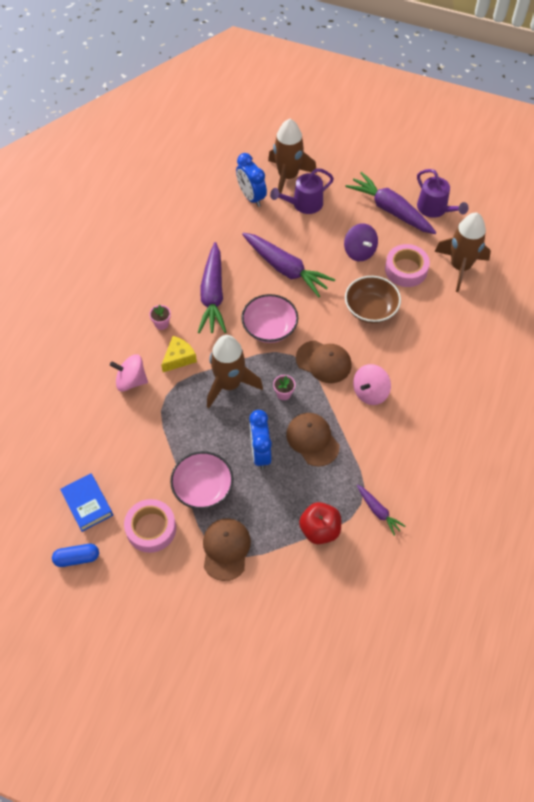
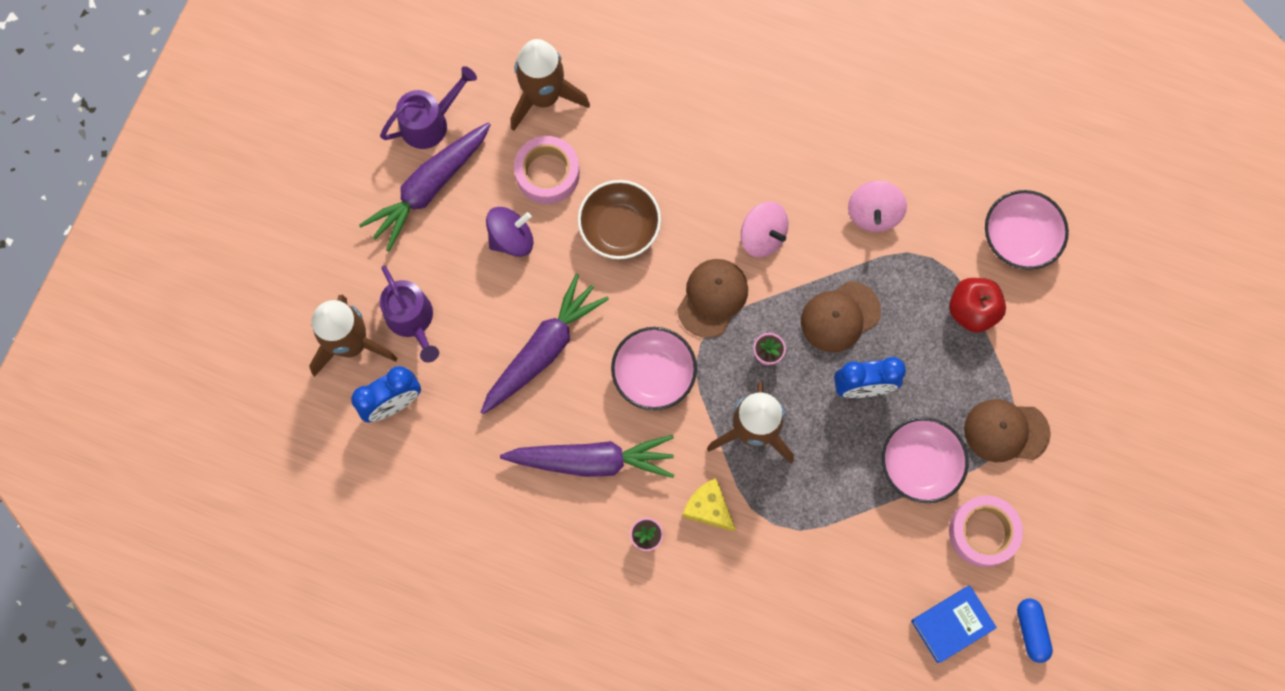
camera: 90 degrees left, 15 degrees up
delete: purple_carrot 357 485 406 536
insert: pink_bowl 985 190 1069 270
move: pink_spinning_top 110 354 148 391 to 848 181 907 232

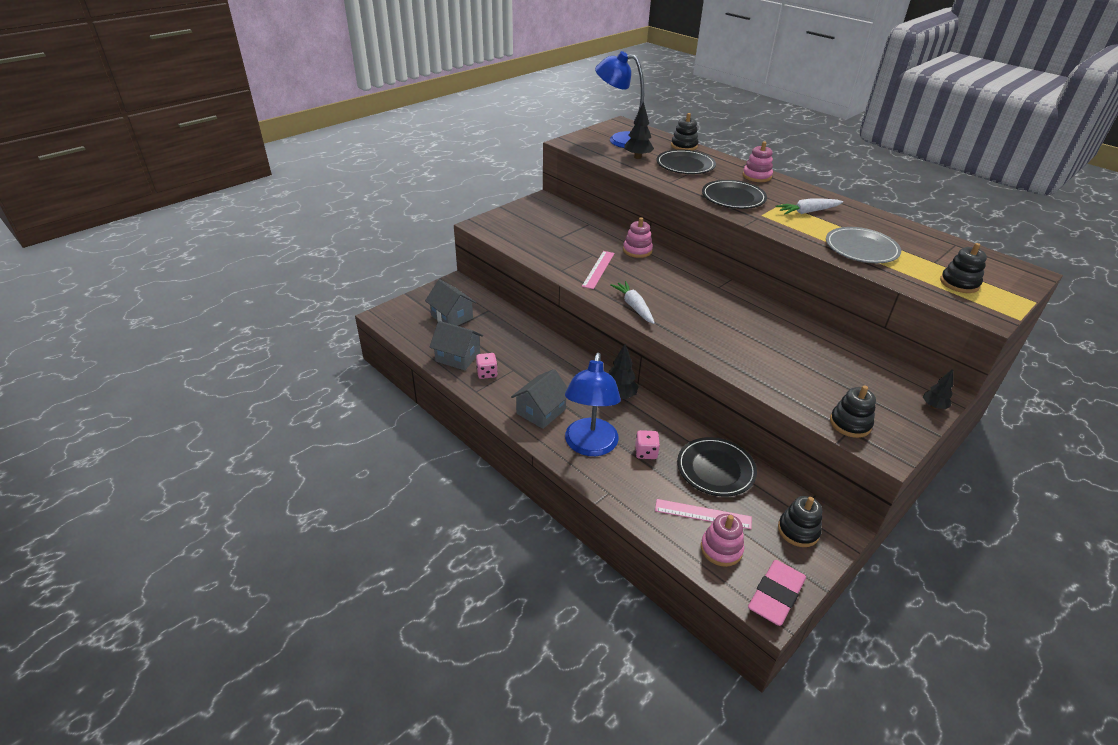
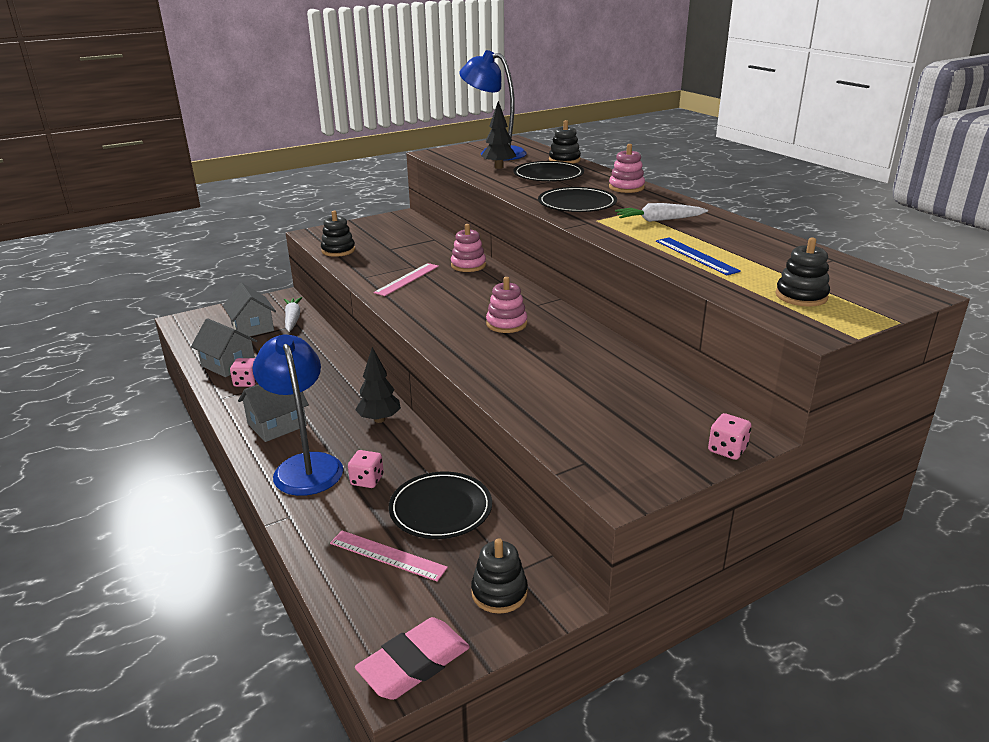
camera: 15 degrees right, 10 degrees down
move: white_carrot 610 281 655 324 to 284 297 302 332; pink_stacking_toy 701 514 744 567 to 486 277 527 333; black_stacking_toy 830 385 876 438 to 321 211 355 257
replace: grey_plate 826 227 901 263 to blue_ruler 656 238 741 275; black_tree 923 369 953 409 to pink_dice 708 413 752 460
rotate: blue_lamp 565 353 621 456 = 253 334 343 496 135 degrees clockwise

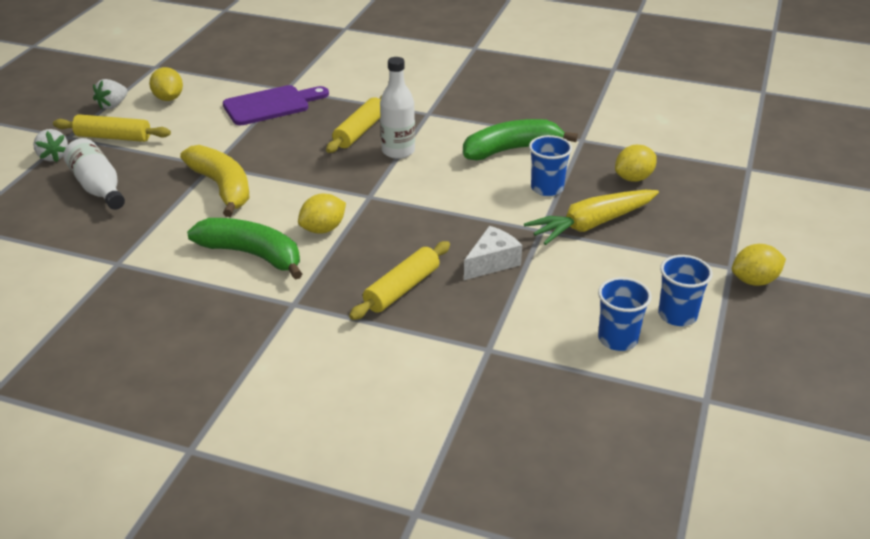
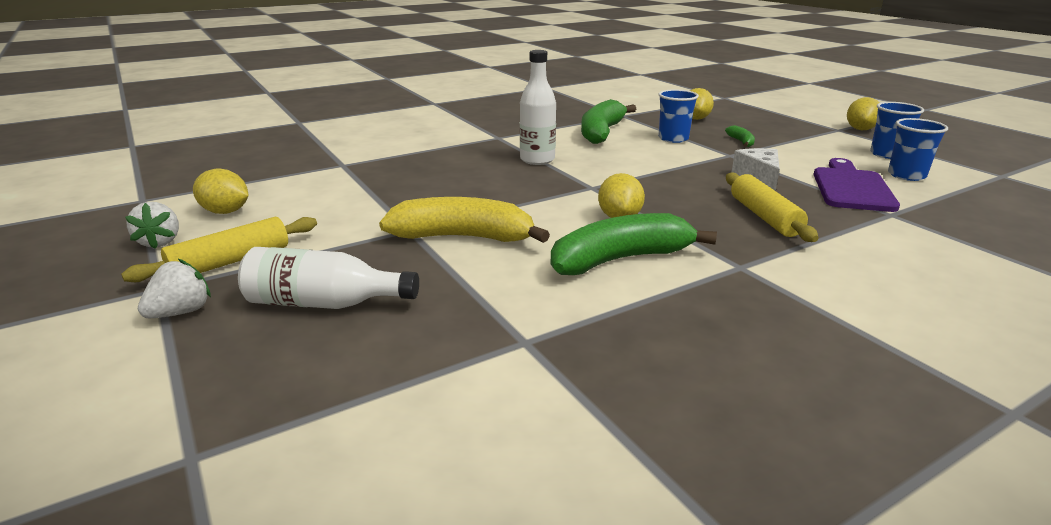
camera: 50 degrees left, 10 degrees down
delete: yellow_rolling_pin 326 96 382 153
move: purple_cutting_board 223 85 329 125 to 813 158 900 212
replace: yellow_carrot 524 190 659 245 to green_banana 725 125 755 147
rotate: white_strawberry 33 129 68 162 = 138 259 211 318 60 degrees counterclockwise

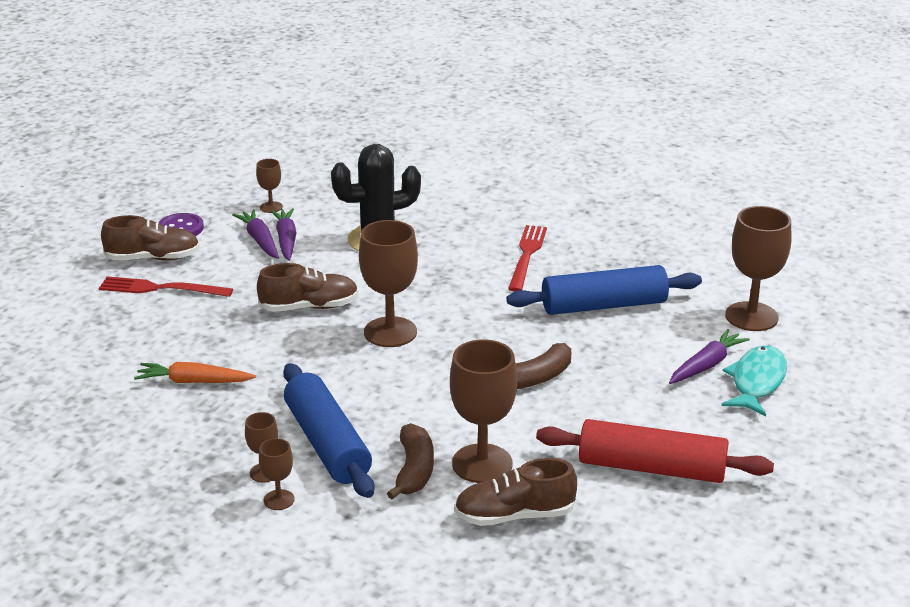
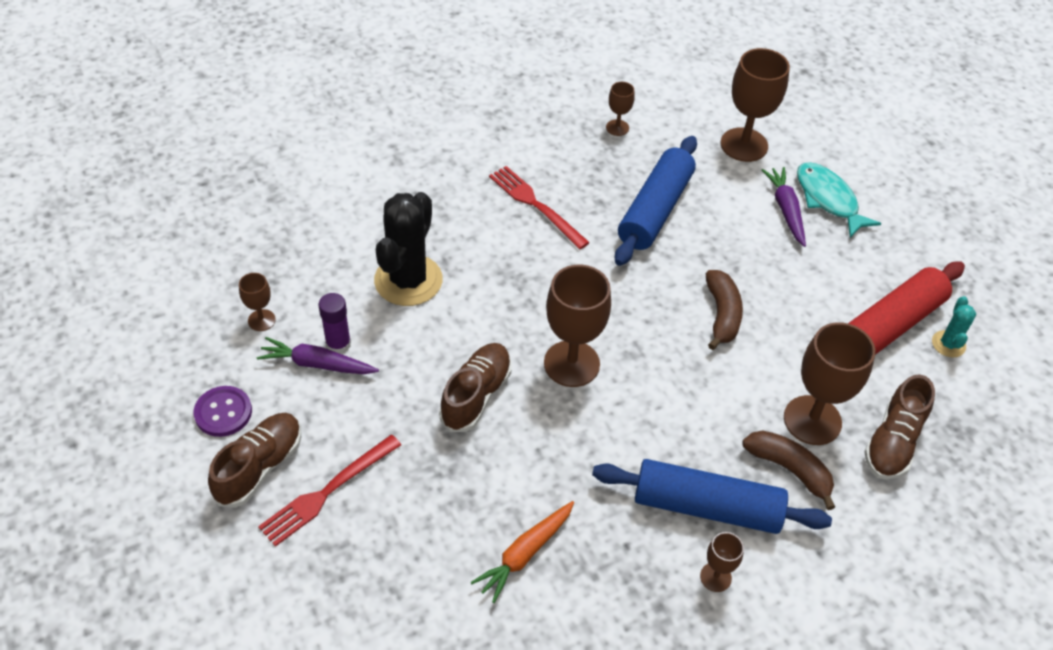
camera: 55 degrees left, 20 degrees up
insert: turquoise_cactus 932 296 976 357
move: brown_goblet 259 438 295 510 to 606 82 634 136
replace: purple_carrot 271 208 296 261 to purple_glue_stick 319 293 351 354

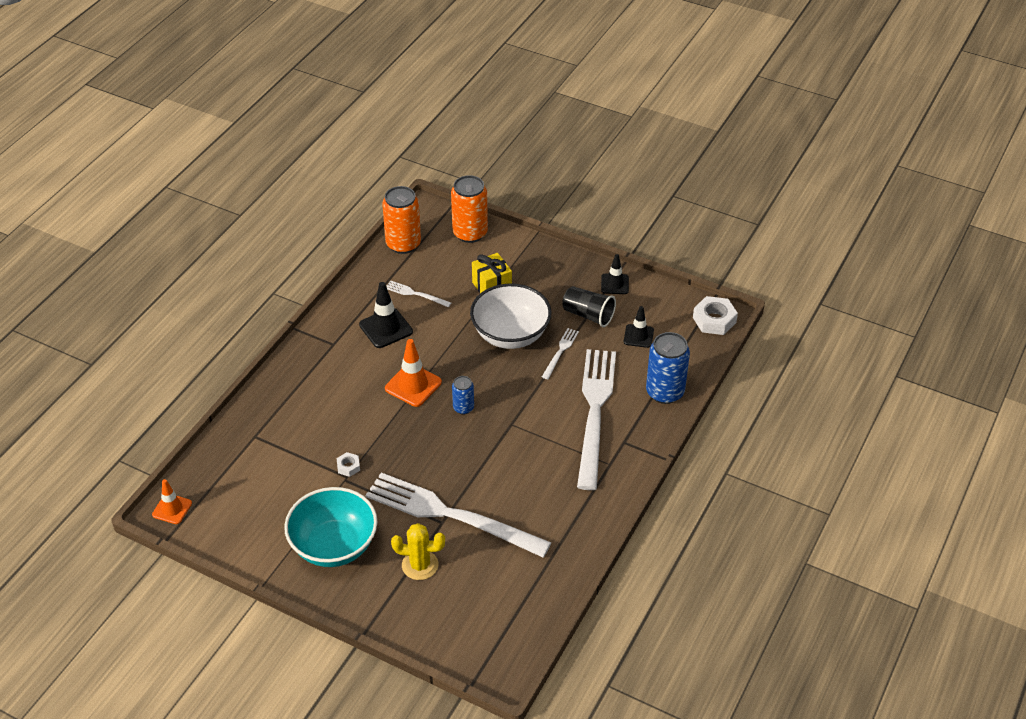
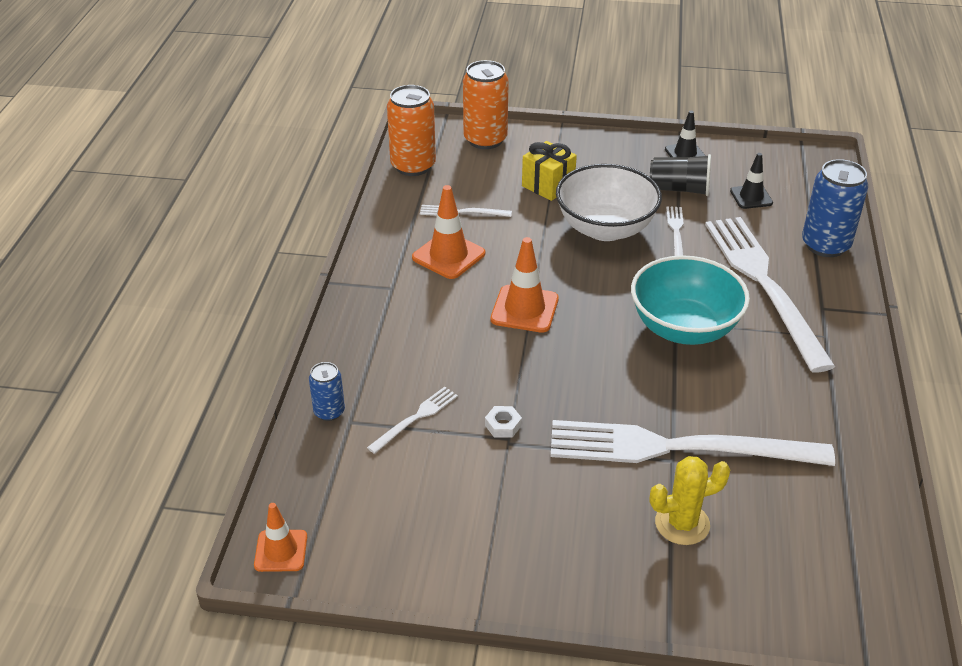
camera: 20 degrees left, 5 degrees down
delete: white_nut 693 296 738 335
insert: white_fork 367 387 458 454
move: turquoise_bowl 284 487 378 567 to 631 255 750 345; blue_can 452 376 474 414 to 309 362 345 421
recolor: black_traffic_cone 359 282 413 348 to orange_traffic_cone 412 185 485 279

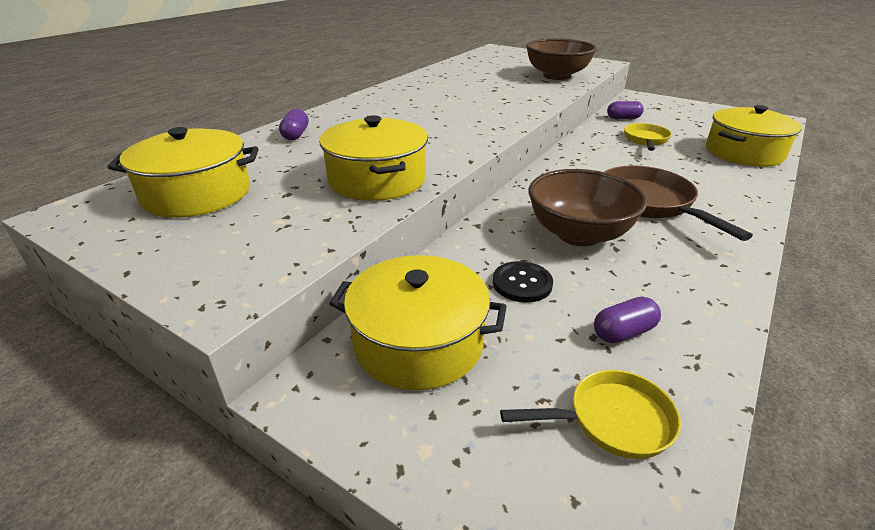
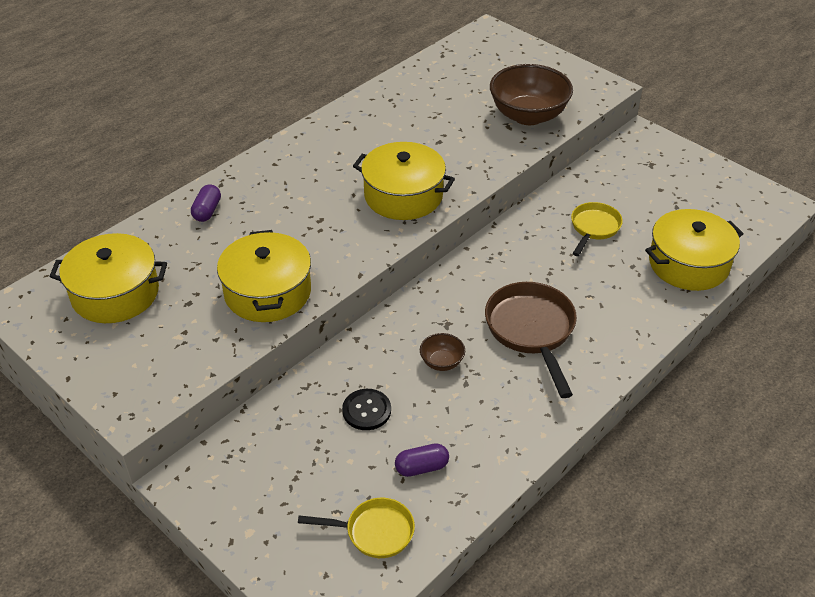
camera: 10 degrees right, 10 degrees up
delete: purple_capsule 607 101 644 119
move: yellow_pot 329 255 507 390 to 353 142 455 220
resize: brown_bowl 528 169 647 246 = 420 333 465 371 x0.46

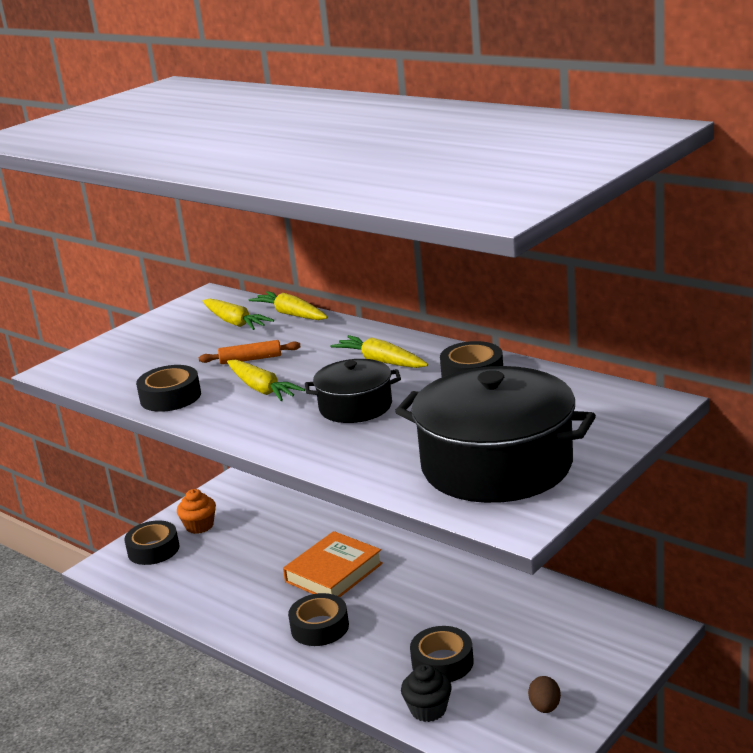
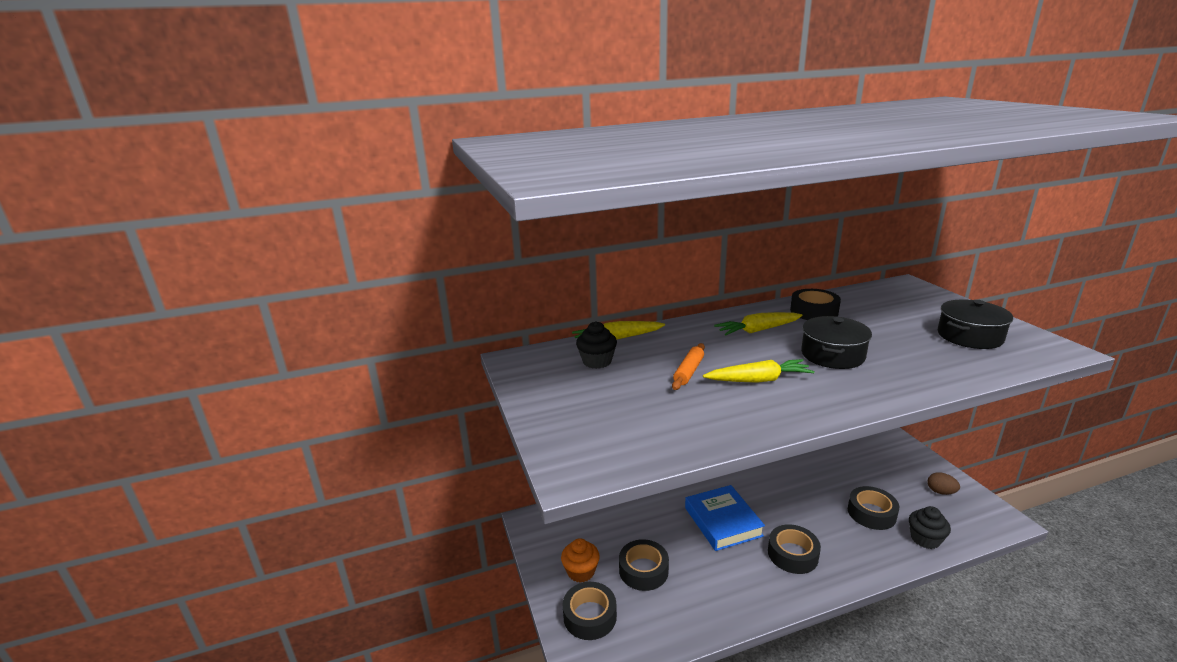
camera: 60 degrees left, 0 degrees up
move: black_tape 136 365 201 412 to 619 539 669 591
replace: yellow_carrot 203 299 274 330 to black_cupcake 576 321 617 369
recolor: orange_book 283 531 383 597 to blue_book 685 485 765 551
resize: black_pot 395 366 596 503 = 938 300 1013 349 x0.55

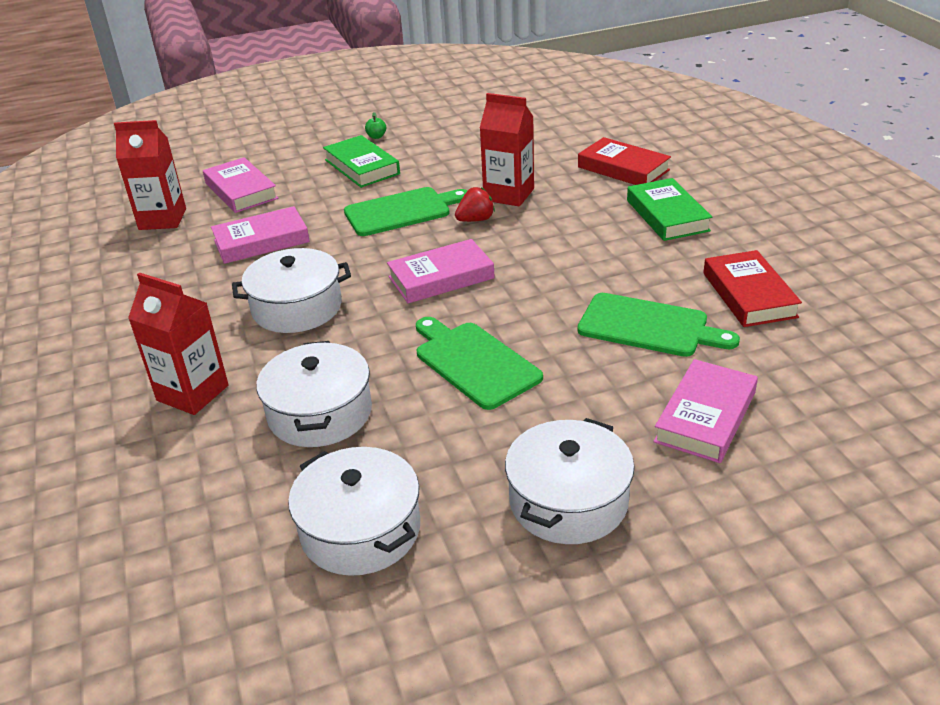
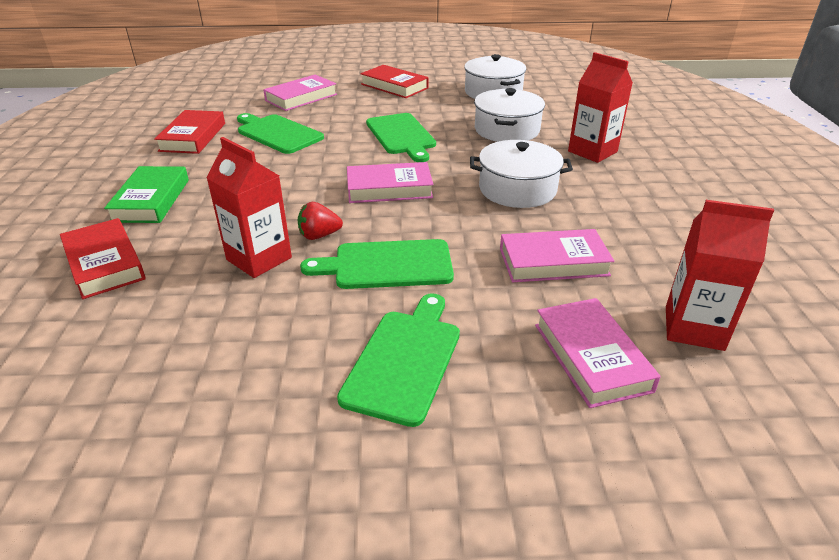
camera: 165 degrees left, 0 degrees up
delete: green_apple 365 112 386 139
replace: green_book 323 135 400 188 to green_cutting_board 337 293 460 427; white_pot 505 418 635 544 to red_book 360 65 429 98

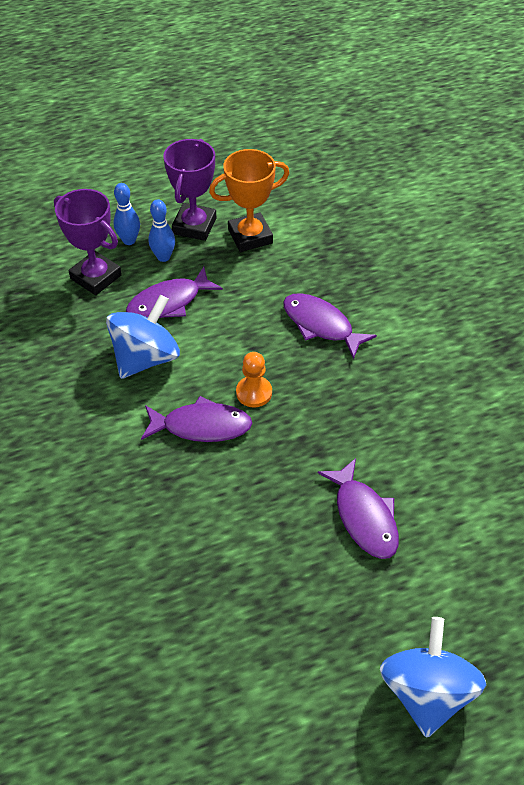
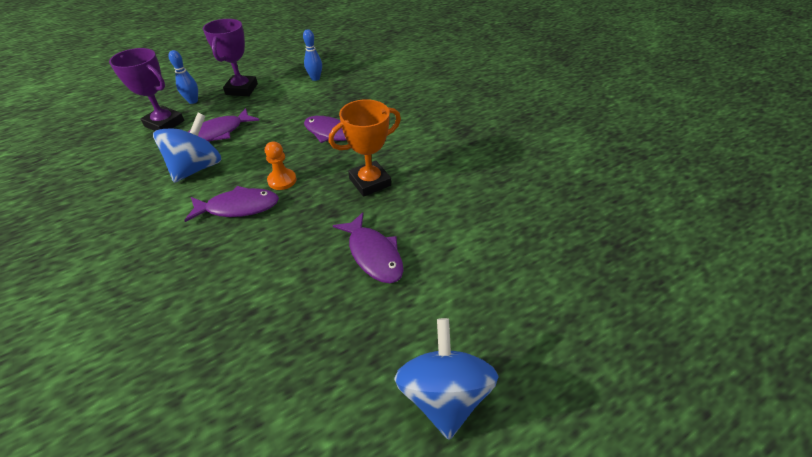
camera: 10 degrees left, 5 degrees down
move: blue_bowling_pin 148 199 175 262 to 303 29 322 81; orange_trophy 209 149 289 252 to 329 99 401 197

